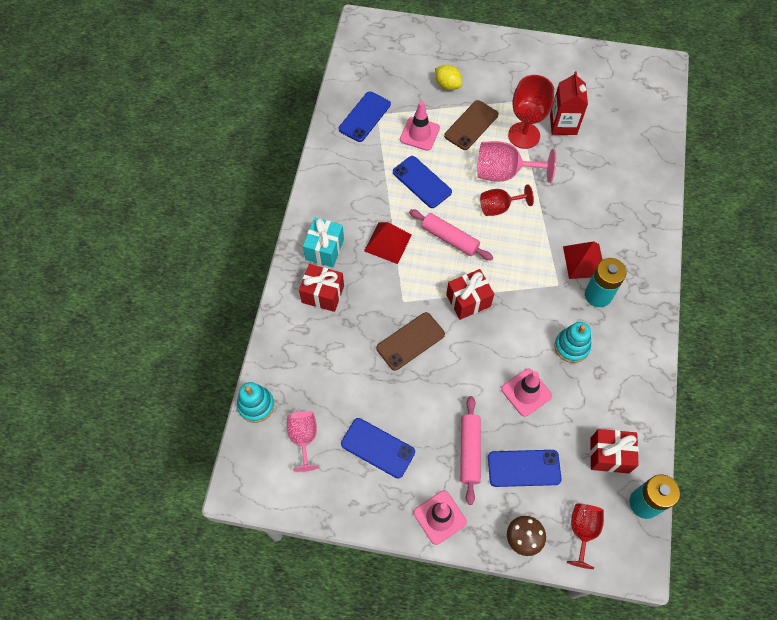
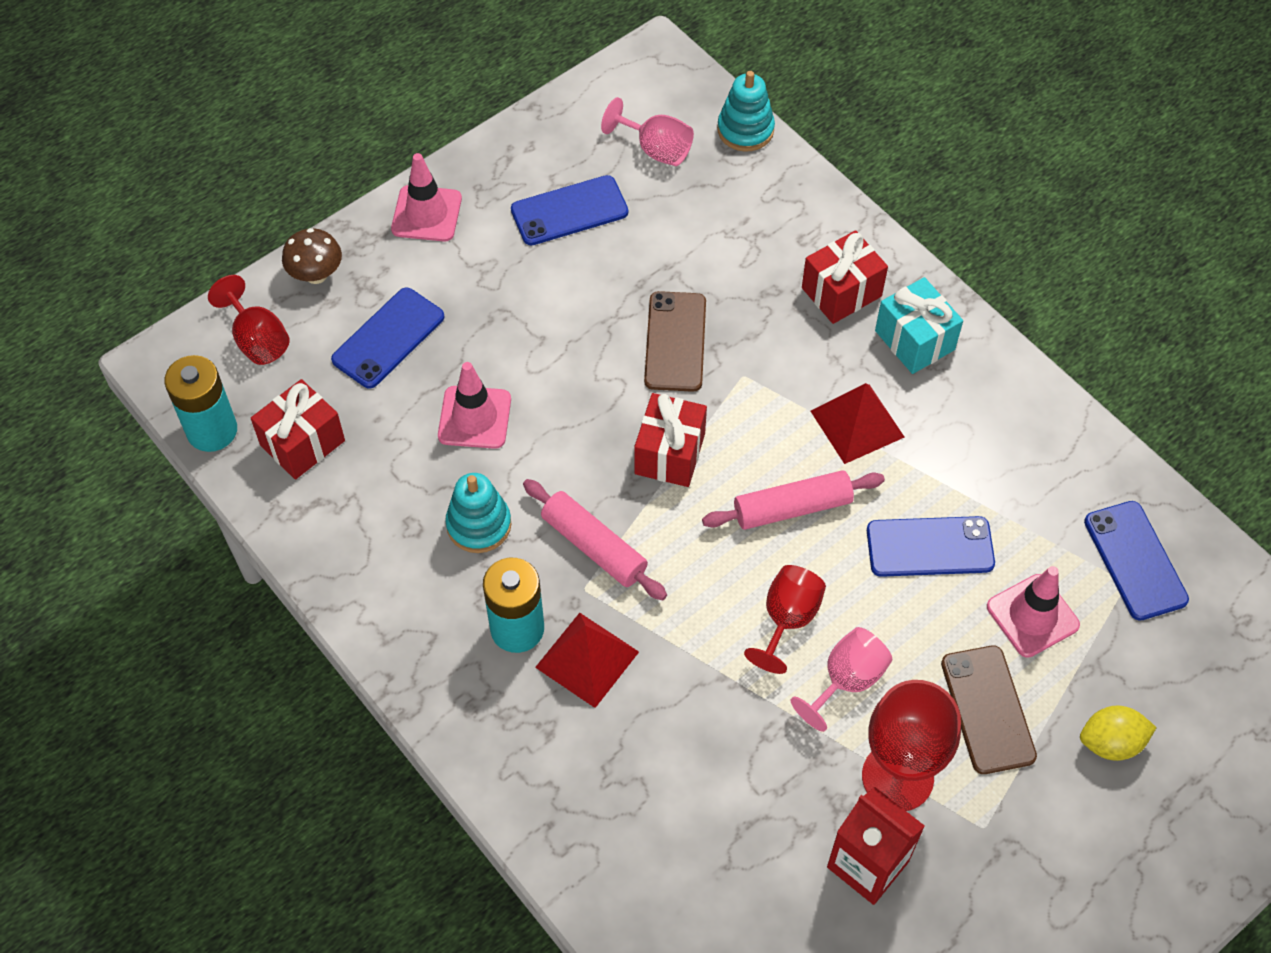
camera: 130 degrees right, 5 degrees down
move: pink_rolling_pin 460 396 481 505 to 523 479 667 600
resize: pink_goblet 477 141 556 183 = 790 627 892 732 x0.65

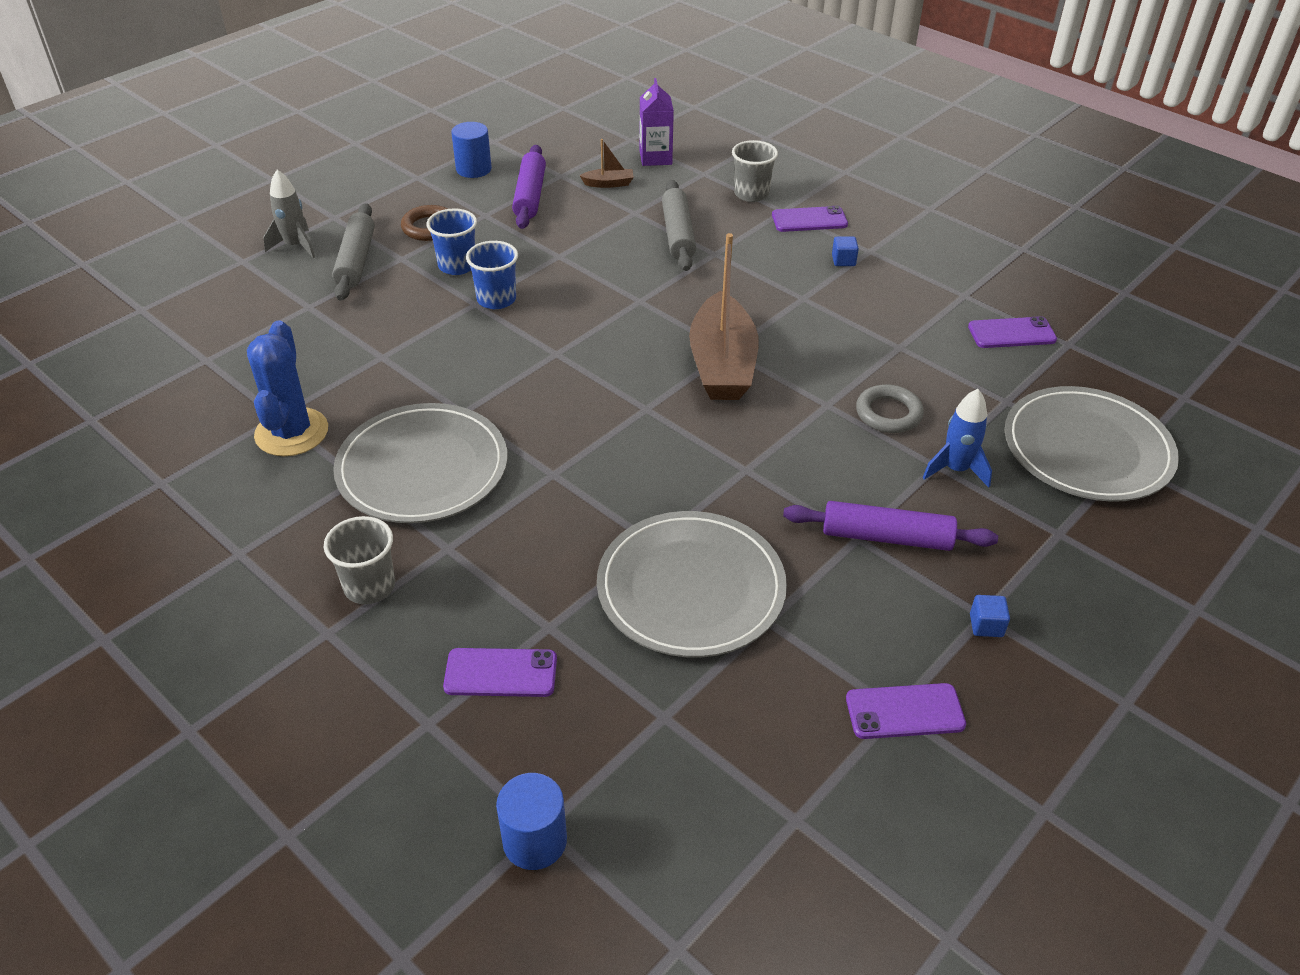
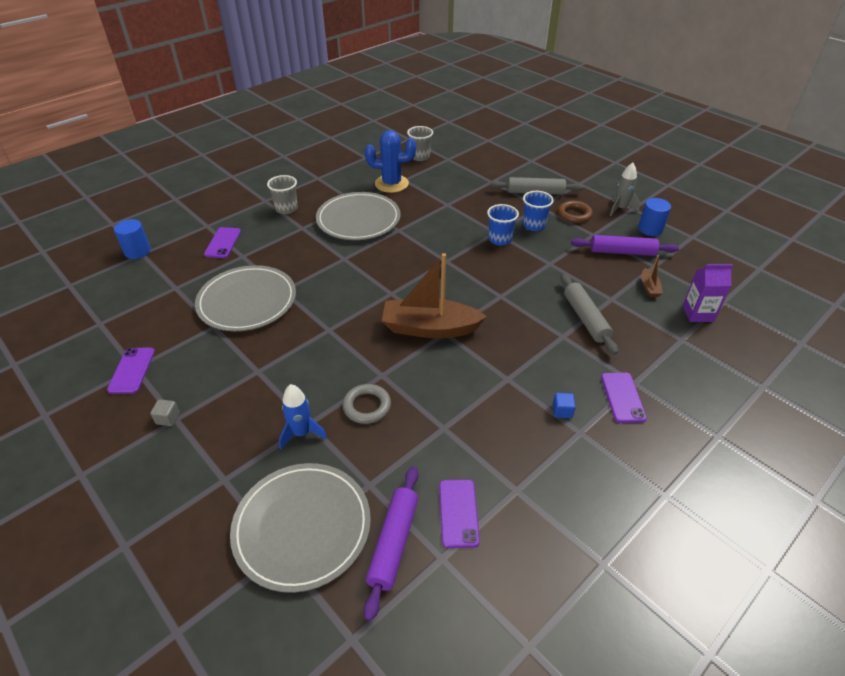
camera: 95 degrees right, 0 degrees up
move: grey_rocket 263 170 315 258 to 610 163 640 216; grey_cup 732 140 778 202 to 407 126 433 161; purple_rolling_pin 783 501 998 551 to 364 466 419 621
recolor: blue_cube 970 595 1010 637 to grey_cube 150 399 180 426
rotate: grey_rolling_pin 662 180 696 271 = 561 274 618 355 75 degrees clockwise

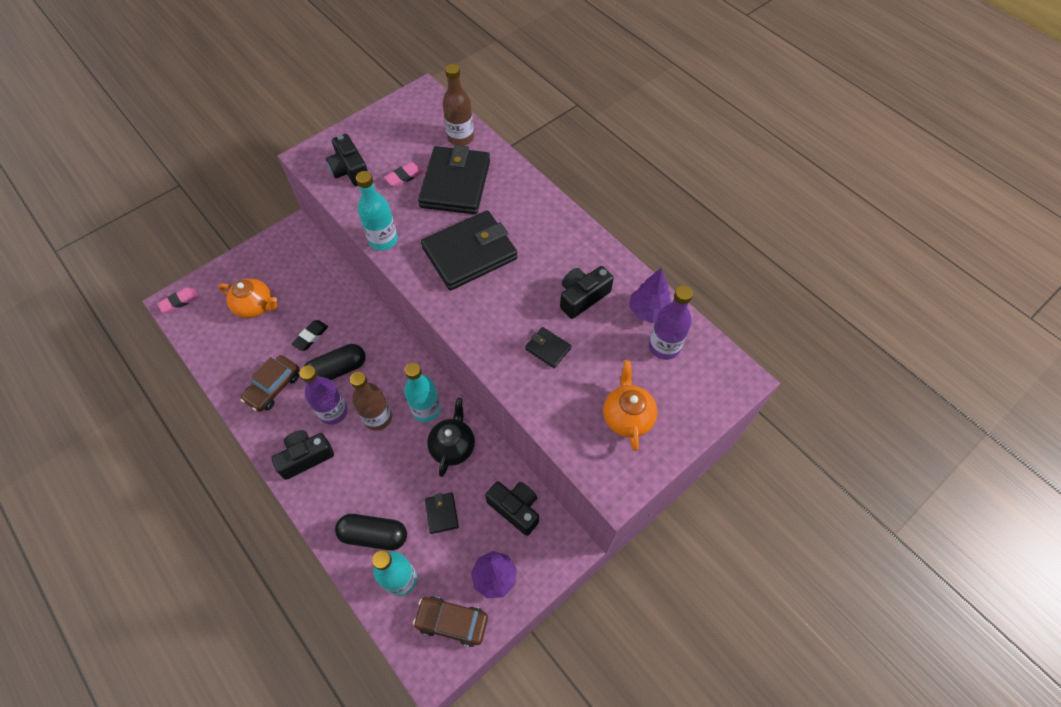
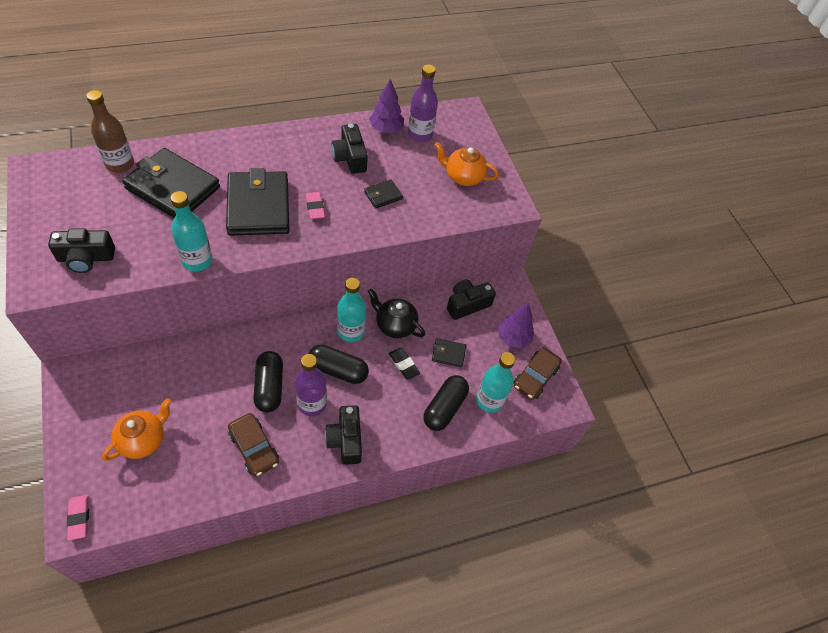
camera: 75 degrees left, 5 degrees down
move: black_eraser 292 320 328 351 to 389 348 420 380; pink_eraser 384 162 424 187 to 305 192 325 219
replace: brown_bottle 350 372 392 431 to black_capsule 309 344 369 384

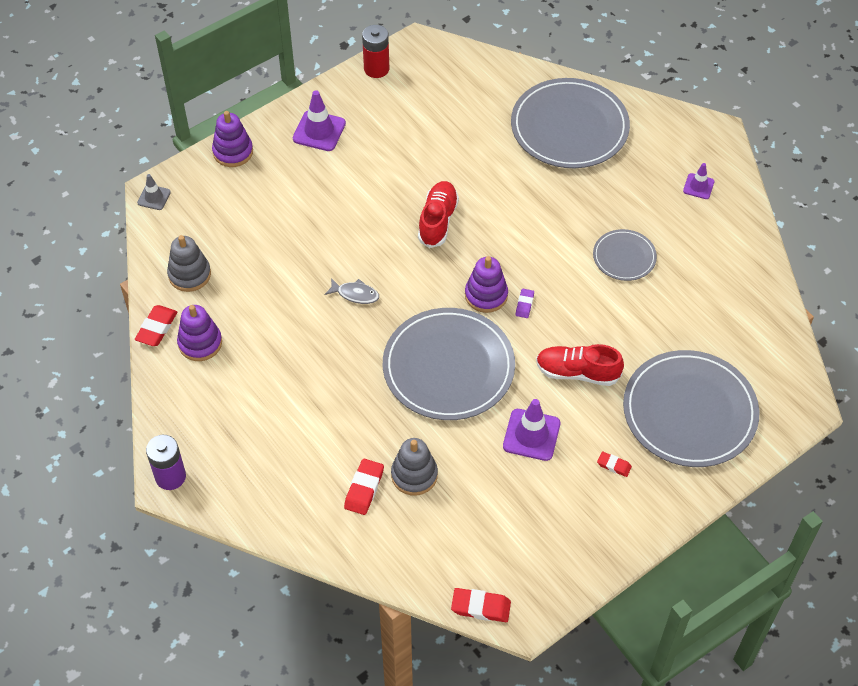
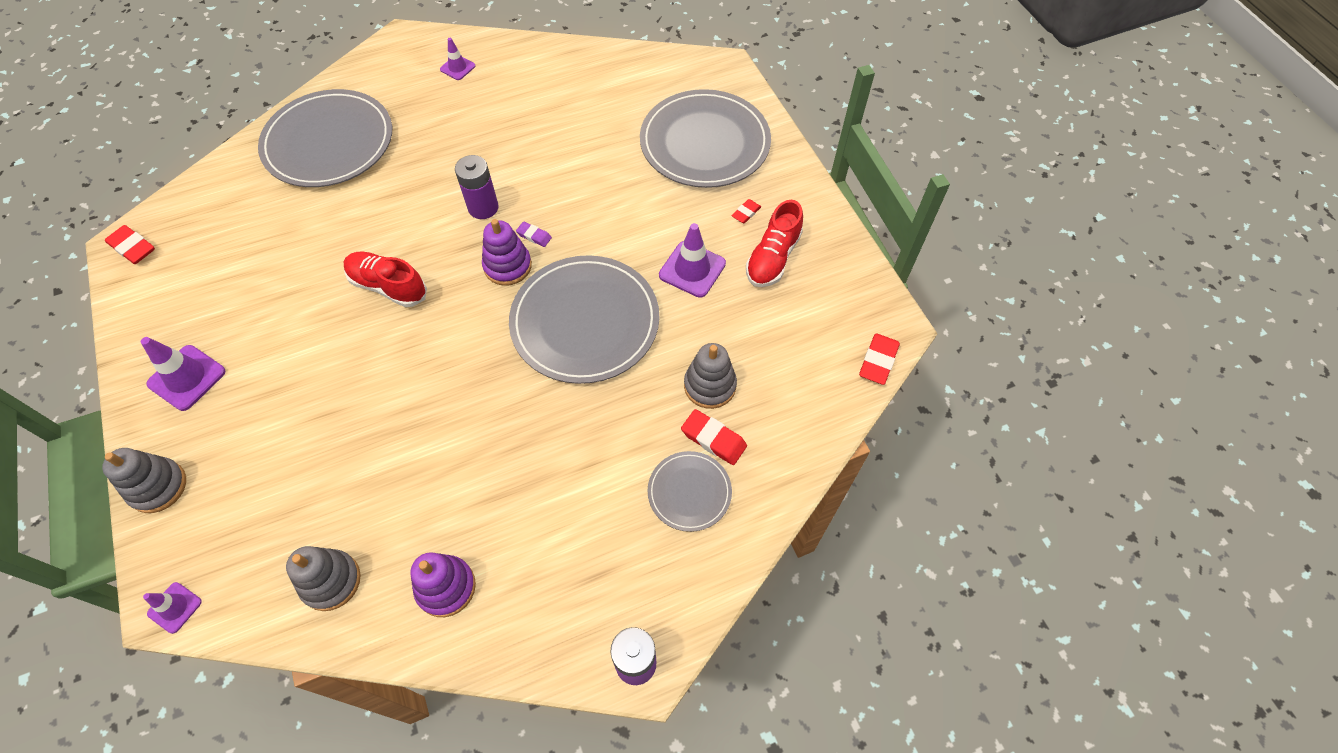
camera: 75 degrees left, 5 degrees up
delete: grey_fish 325 278 379 304; red_battery 362 25 389 78
insert: purple_battery 455 155 499 219
move: red_eraser 135 305 177 346 to 105 225 155 264; red_shoe 536 344 624 386 to 746 200 803 287; grey_plate 593 229 657 281 to 648 451 732 532
recolor: grey_traffic_cone 137 174 171 210 to purple_traffic_cone 143 582 202 634; purple_stacking_toy 212 111 253 167 to grey_stacking_toy 102 448 186 513

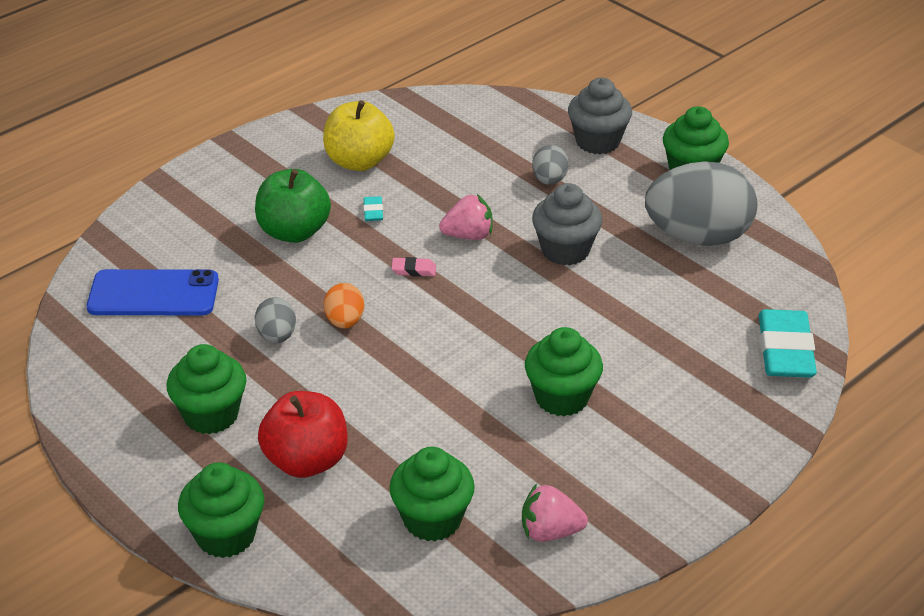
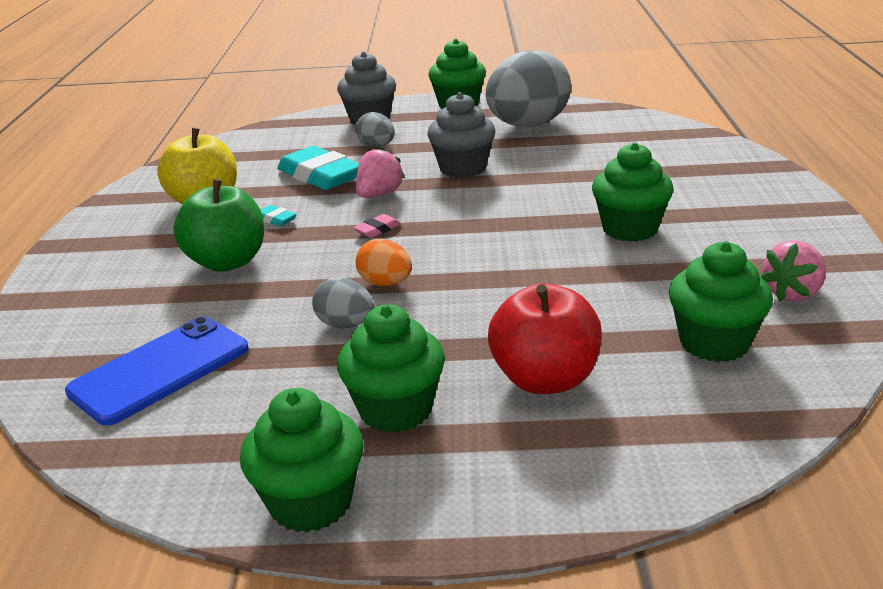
camera: 45 degrees left, 10 degrees down
move: green_cupcake 178 462 264 558 to 240 388 363 533; turquoise_eraser 759 309 817 378 to 277 146 359 190

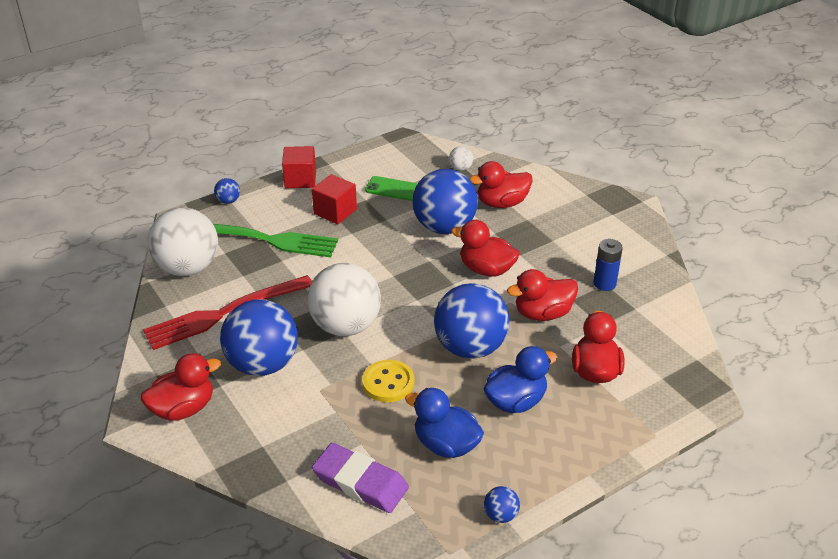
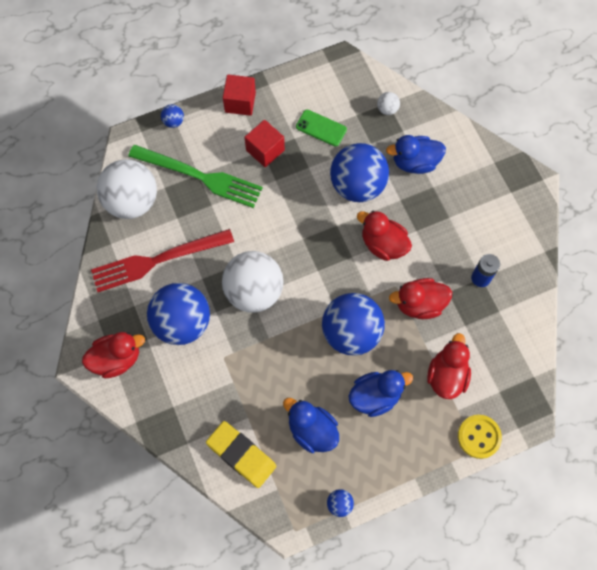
camera: 10 degrees right, 30 degrees up
move: yellow_button 362 360 414 402 to 458 415 502 459
recolor: purple_eraser 312 443 409 513 to yellow_eraser 206 421 277 488; red_duck 469 161 533 208 to blue_duck 386 135 446 174

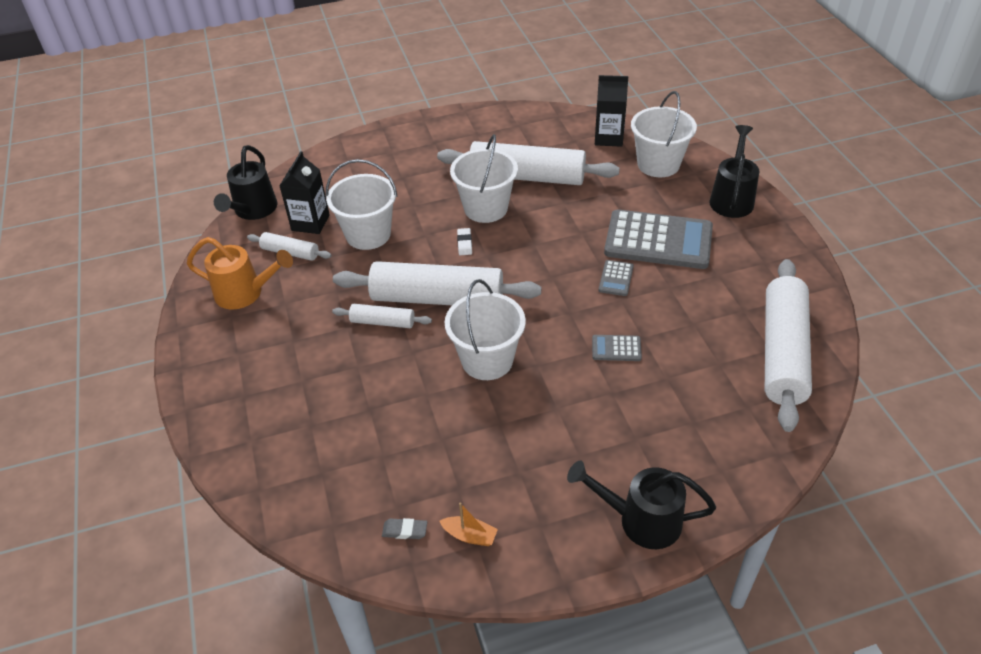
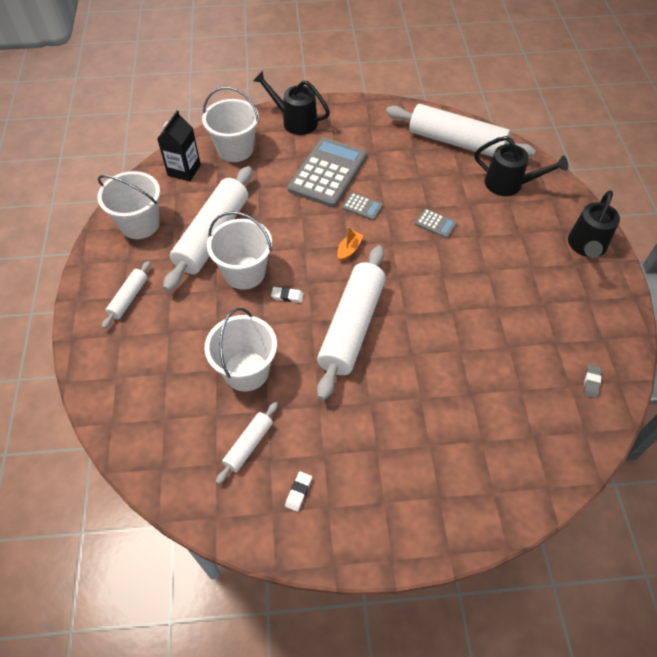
camera: 80 degrees left, 10 degrees up
delete: black_carton 279 151 330 234
move: black_watering_can 214 145 277 220 to 474 136 568 196; white_rolling_pin 332 304 432 328 to 102 261 150 329; orange_boat 440 502 498 546 to 337 227 364 261; white_bucket 445 279 526 380 to 97 171 160 239
replace: orange_watering_can 187 237 293 310 to white_eraser 285 471 312 512
rotate: grey_calculator 592 335 642 361 = 415 209 457 238 75 degrees counterclockwise

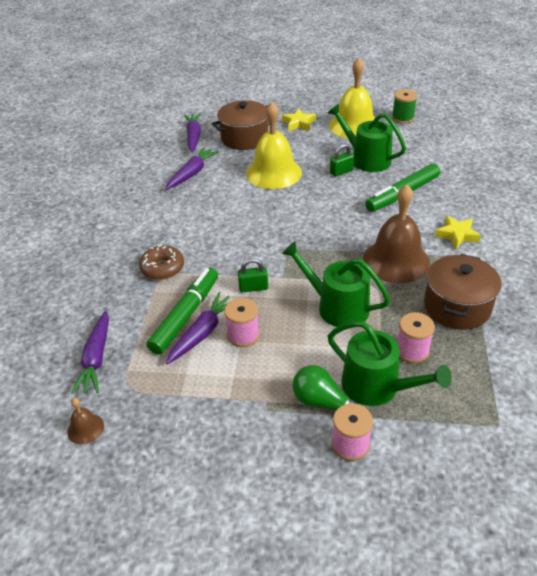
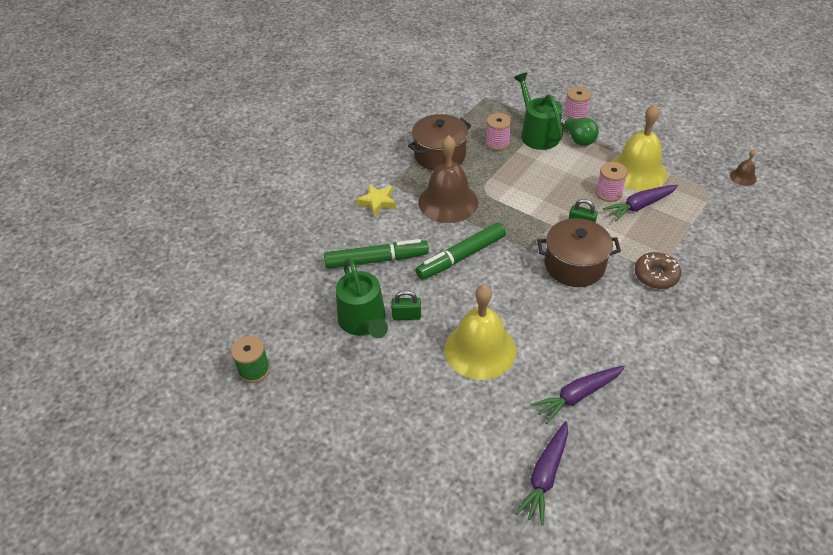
camera: 150 degrees left, 5 degrees up
delete: purple_carrot 71 311 109 394; yellow_star 282 109 316 131; green_watering_can 282 241 390 327
move: green_marker 147 267 218 355 to 415 222 506 280; brown_pot 212 100 268 150 to 537 218 621 287; yellow_bell 329 58 375 138 to 611 104 667 191

